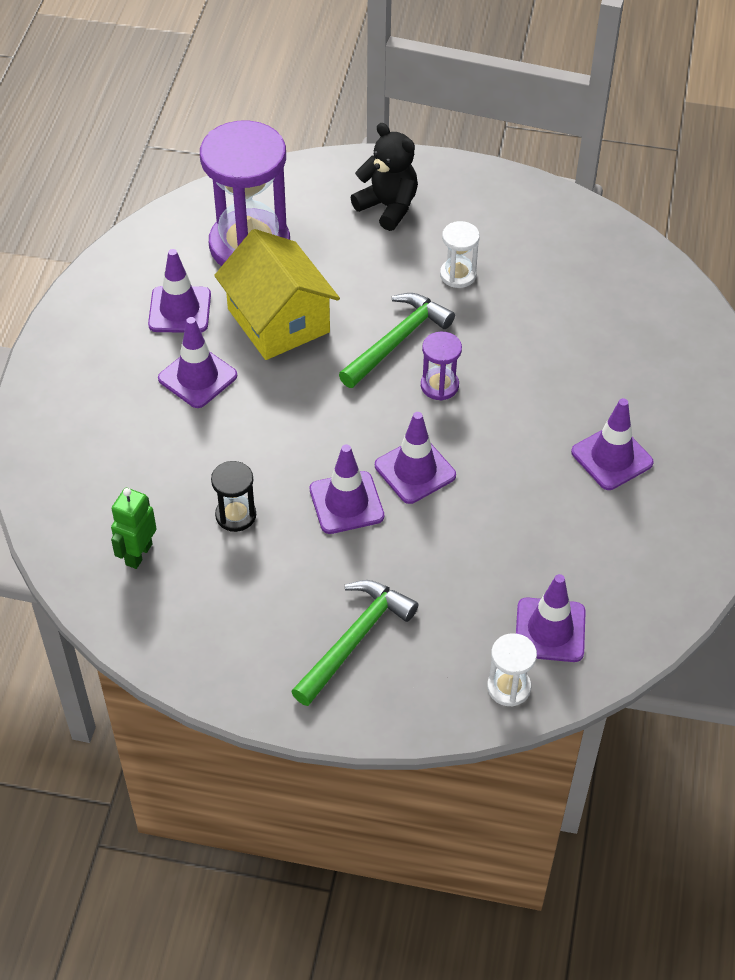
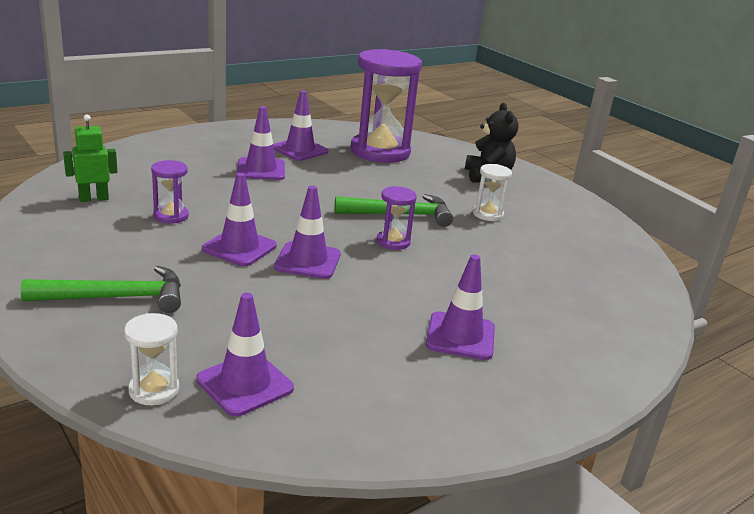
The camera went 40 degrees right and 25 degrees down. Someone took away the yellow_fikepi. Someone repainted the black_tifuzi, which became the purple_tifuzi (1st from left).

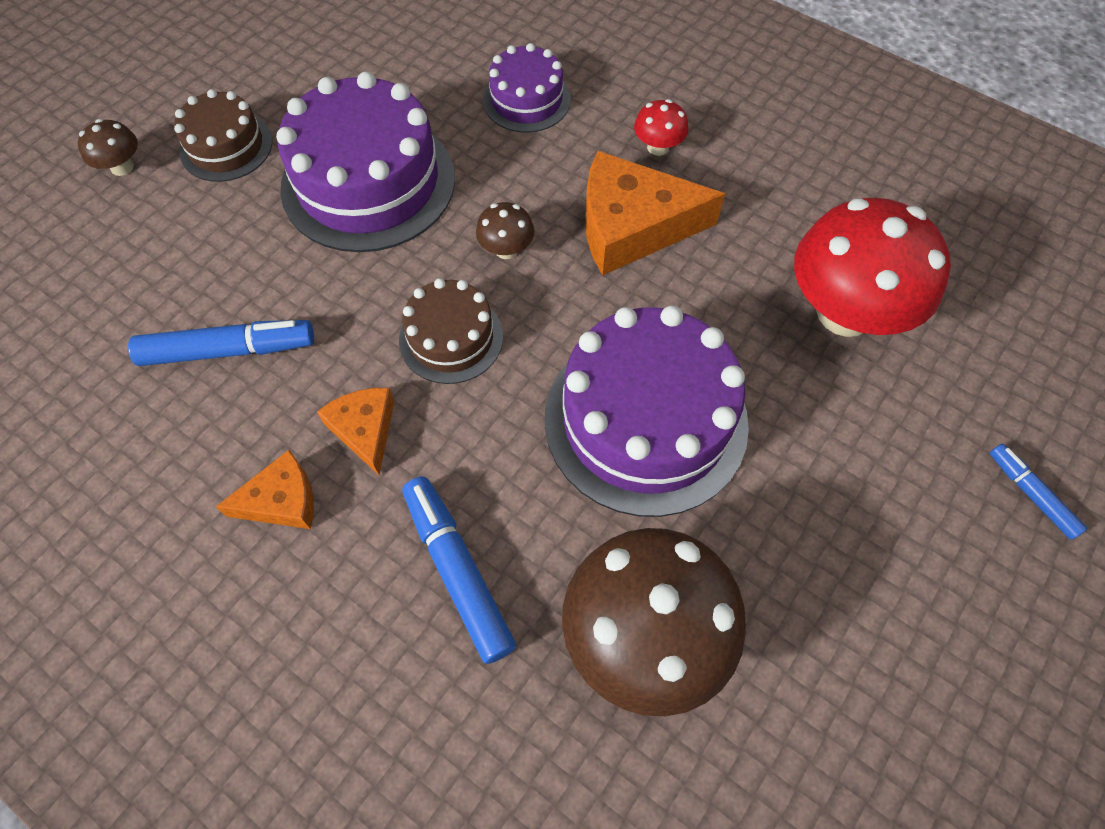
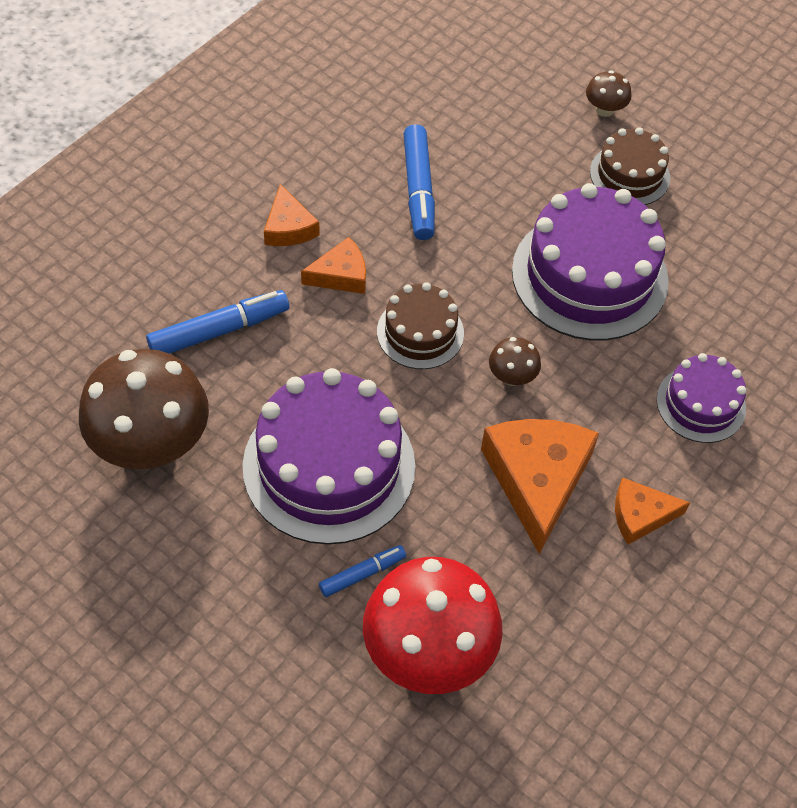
The camera went 90 degrees right and 5 degrees down. Someone swapped the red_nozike (1st from left) for the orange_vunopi (4th from left). Someone carried the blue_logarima (3rd from left in the first image).

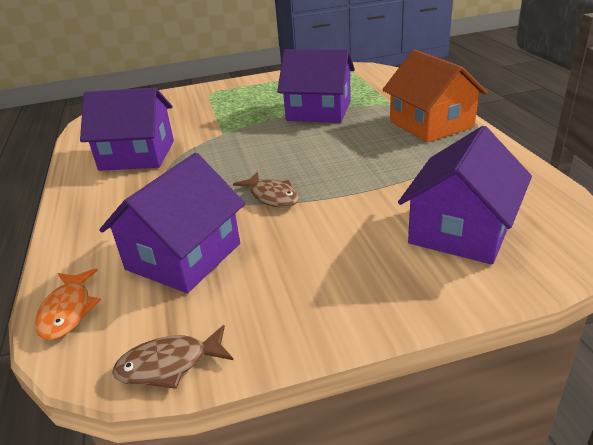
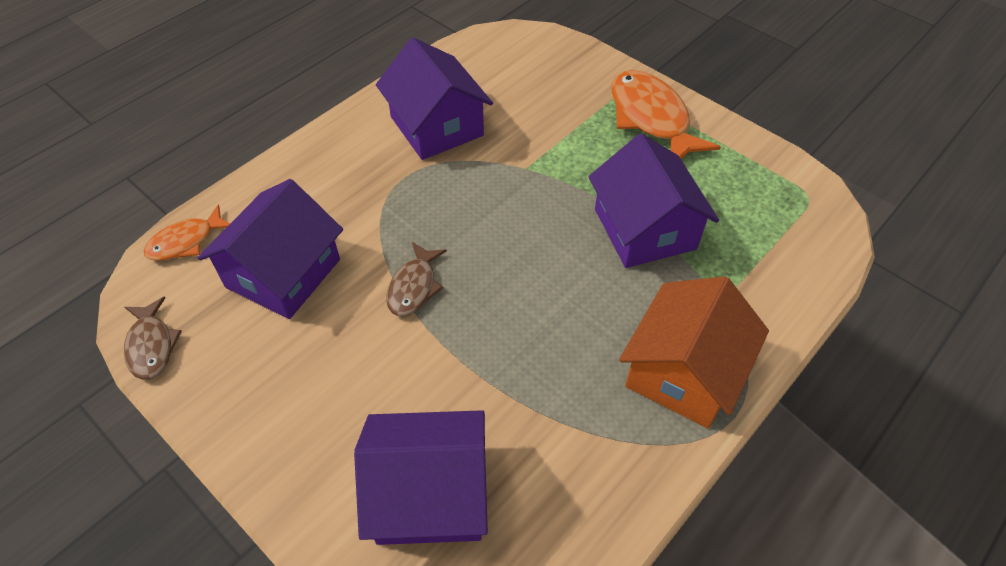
The camera went 55 degrees right and 20 degrees up. Someone rotated the purple_fikepi (2nd from left in the first image) by 60 degrees counterclockwise. Someone rotated the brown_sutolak (1st from left) by 150 degrees counterclockwise. Someone put down the orange_sutolak (2nd from left).

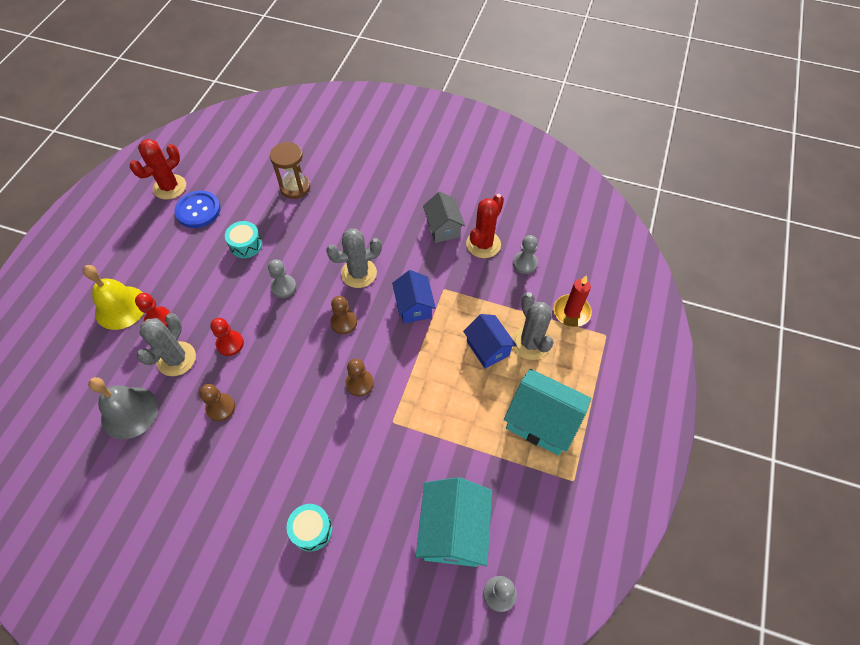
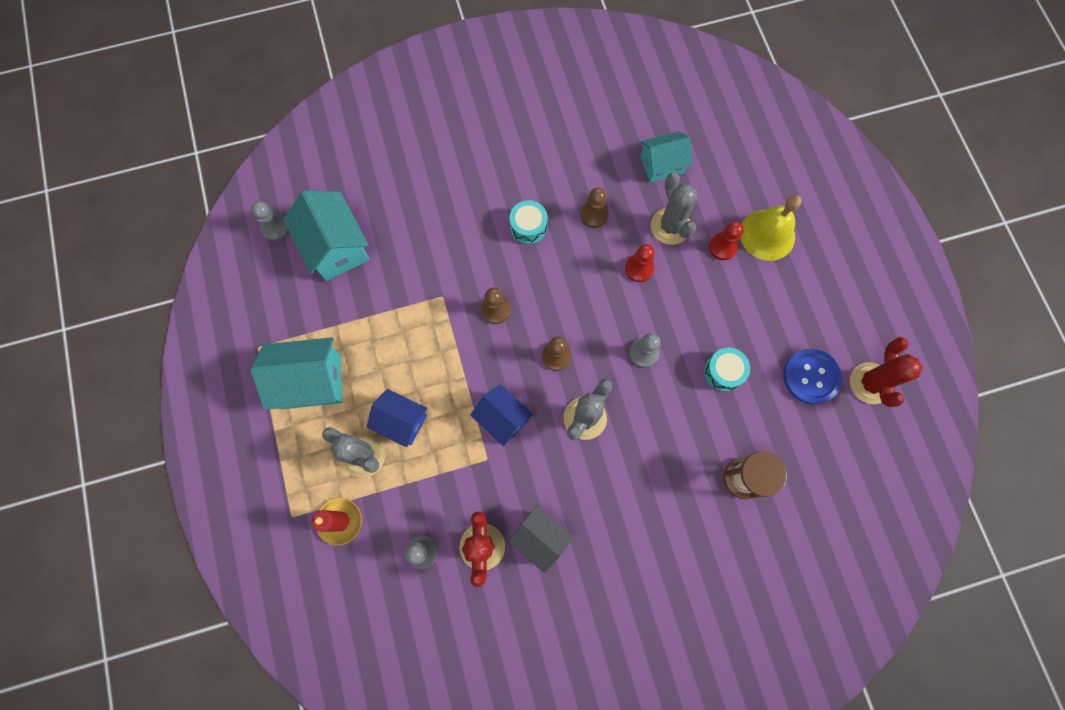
The camera went 145 degrees right and 15 degrees up. Someone swapped the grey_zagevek for the turquoise_fikepi (3rd from left). Someone carried the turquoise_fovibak (2nd from left in the first image).

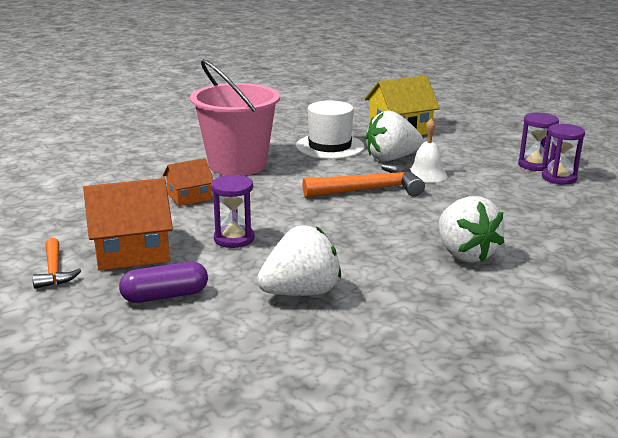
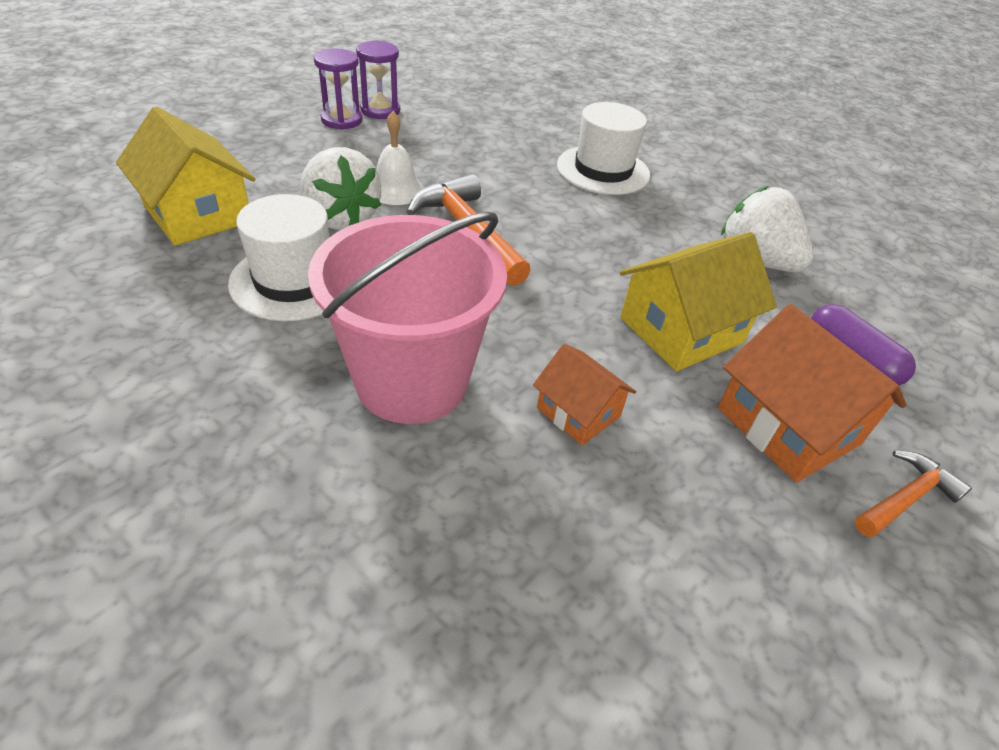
The camera went 110 degrees left and 20 degrees up. Someone swapped the purple_tifuzi (1st from left) for the yellow_fikepi (2nd from left). Someone swapped the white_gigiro (3rd from left) for the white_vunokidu (2nd from left).

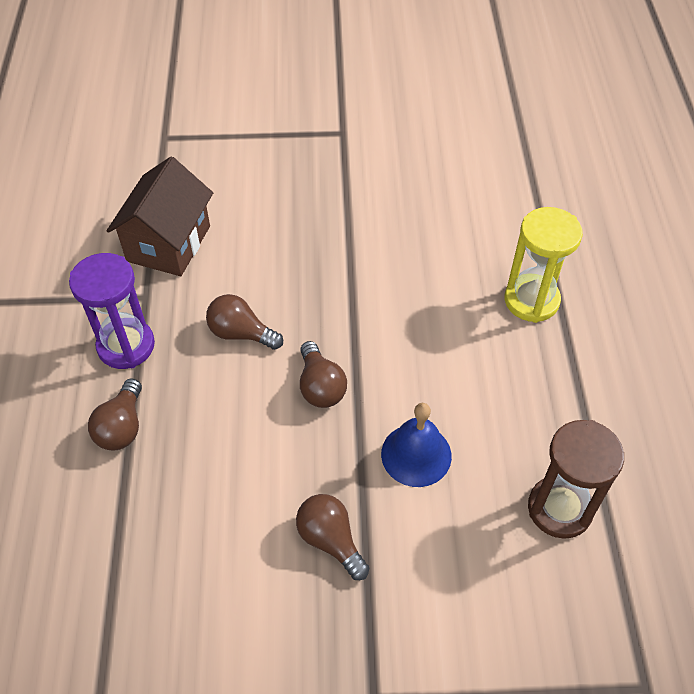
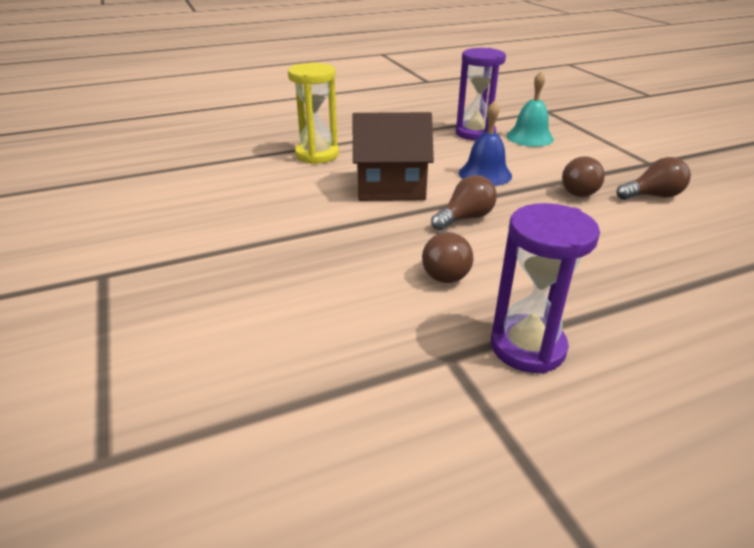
The camera went 110 degrees left and 20 degrees down. Someone carried the brown_fikepi. Someone carried the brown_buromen (1st from left in the first image). Someone repainted the brown_tifuzi, which became the purple_tifuzi (1st from left). Someone put down the turquoise_zagevek.

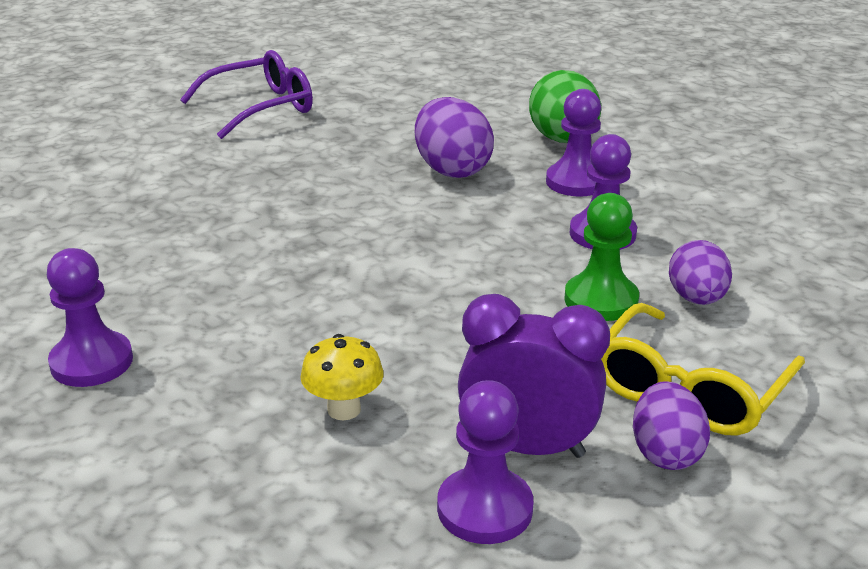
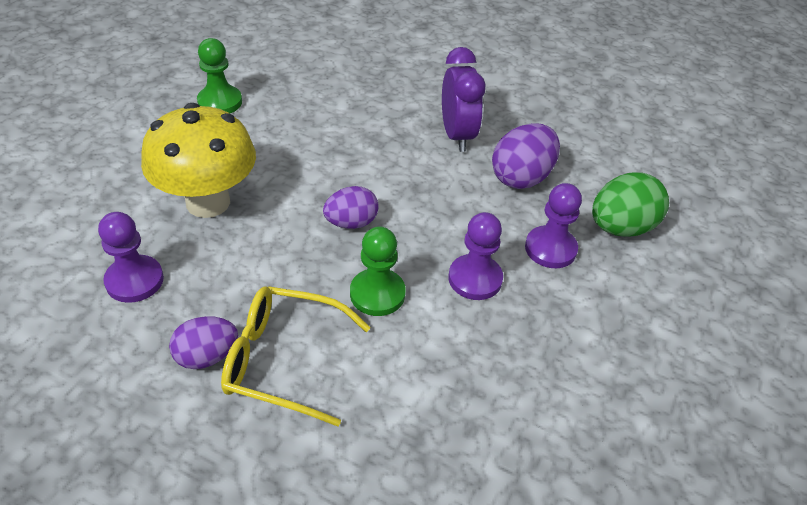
The camera went 65 degrees right and 15 degrees up. Someone took away the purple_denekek. Someone carried the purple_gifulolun (3rd from left in the first image). Someone repainted the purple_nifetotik (1st from left), which became the green_nifetotik (1st from left). Someone carried the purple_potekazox. Someone scaled the yellow_nozike by 2.20.

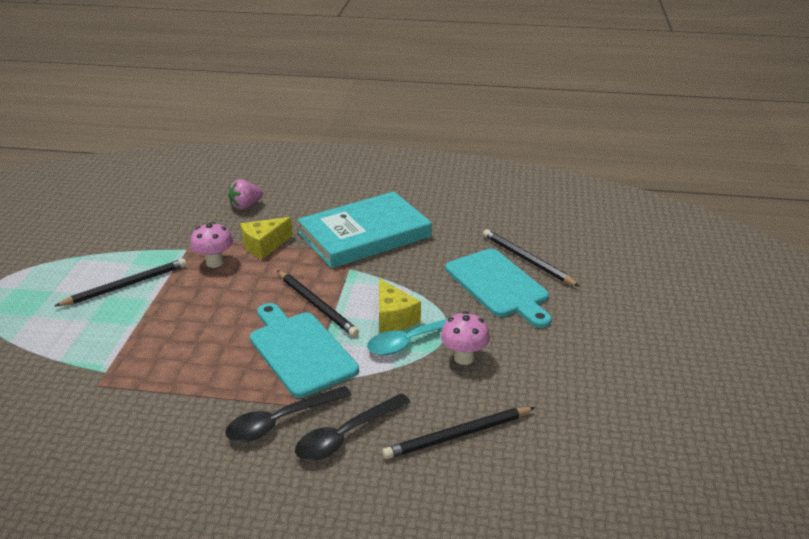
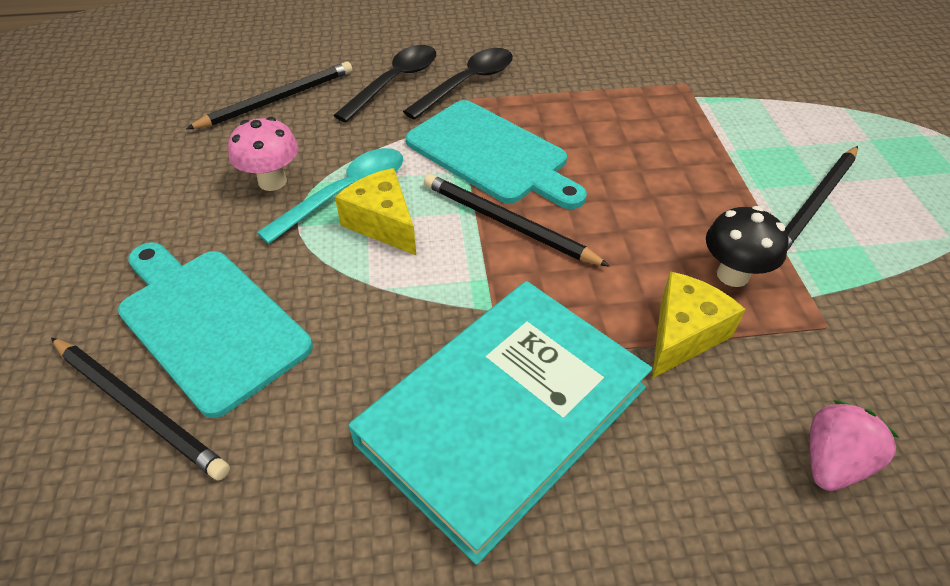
The camera went 165 degrees right and 15 degrees up. Someone repainted the pink_nozike (1st from left), which became the black_nozike.

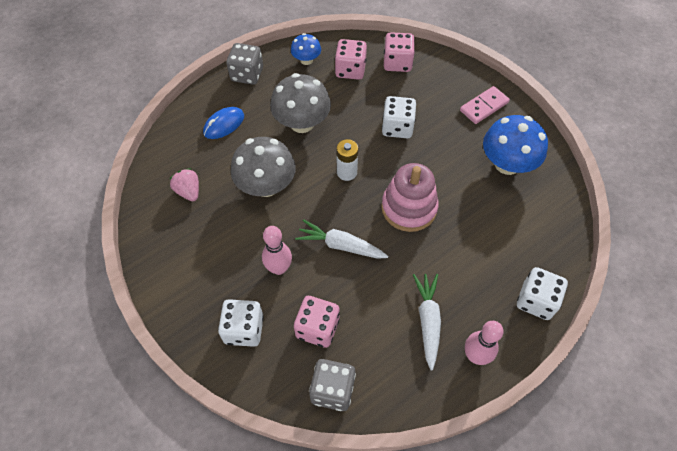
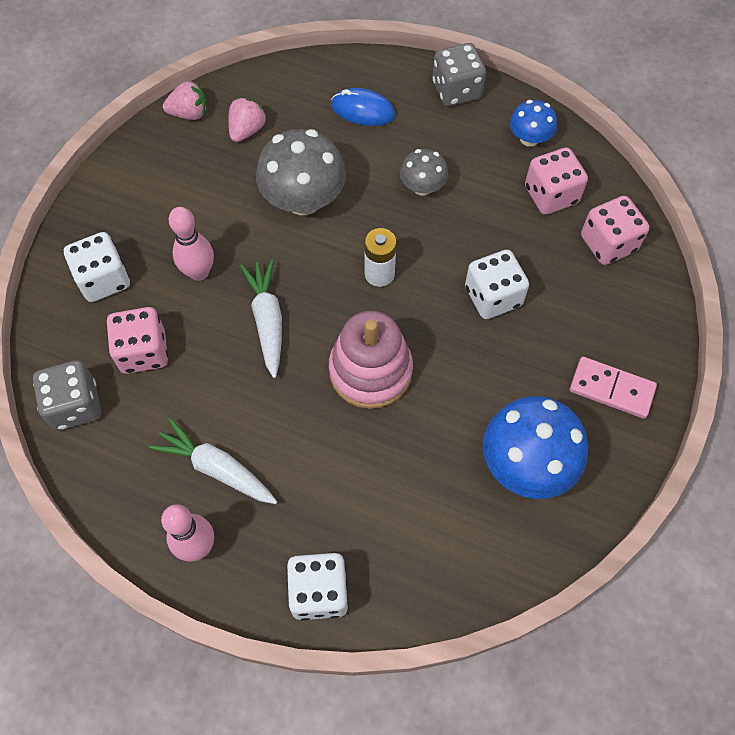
The camera went 60 degrees right and 5 degrees up. Someone scaled the grey_nozike (2nd from left) by 0.55. Someone rotated the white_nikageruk (2nd from left in the first image) by 120 degrees counterclockwise. Someone put down the pink_gigiro (1st from left).

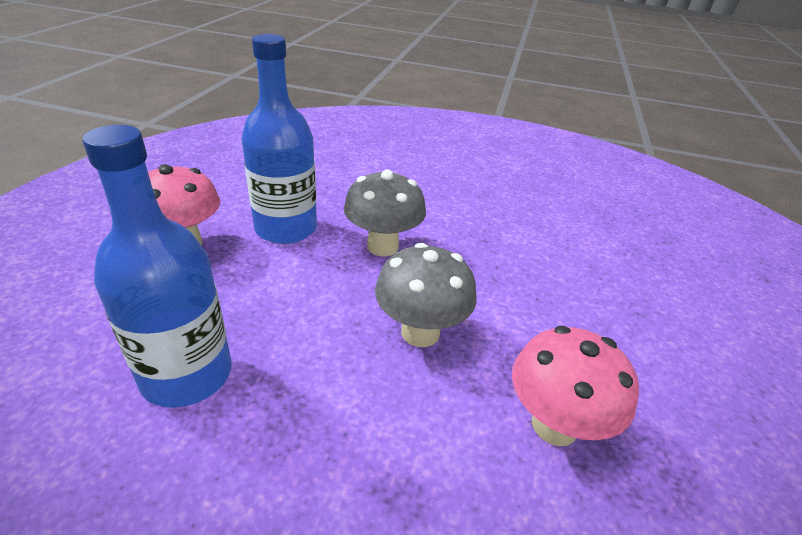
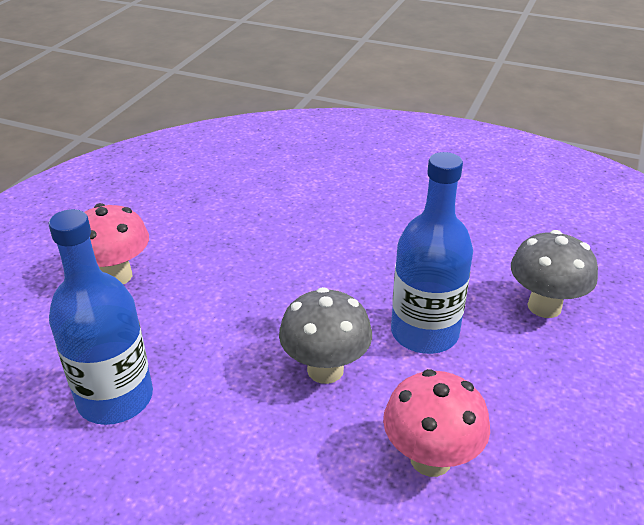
The camera went 10 degrees right and 0 degrees up. Someone carried the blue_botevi (2nd from left). Someone carried the grey_nozike (1st from left in the first image).

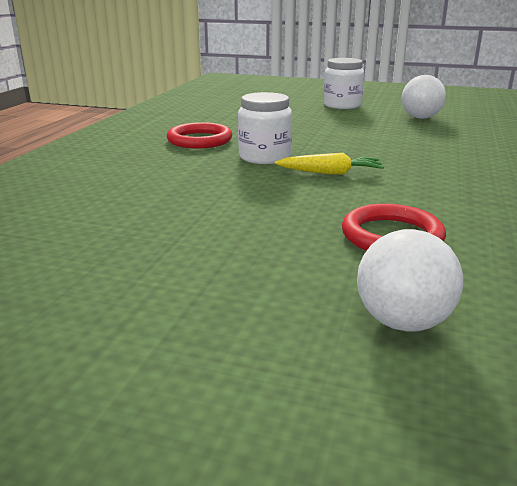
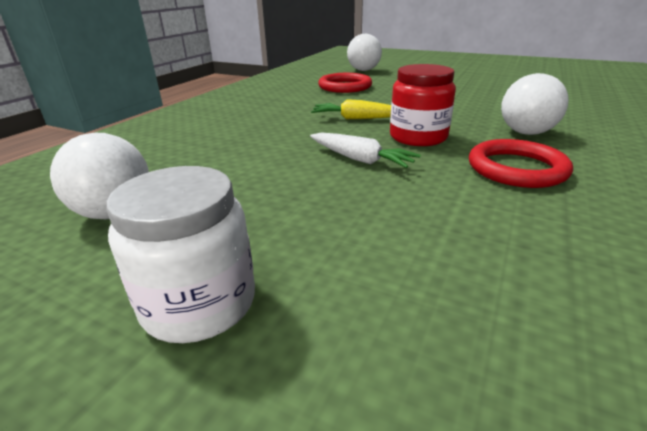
The camera went 170 degrees left and 5 degrees up. Someone repainted the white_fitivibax (1st from left), which became the red_fitivibax. Someone put down the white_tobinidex (3rd from left). Someone put down the white_nikageruk.

